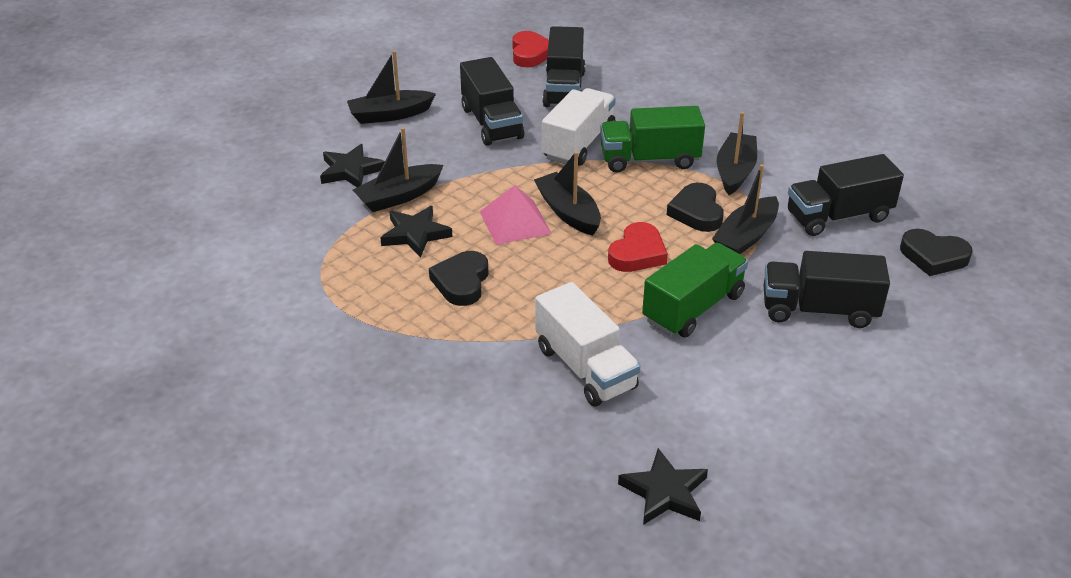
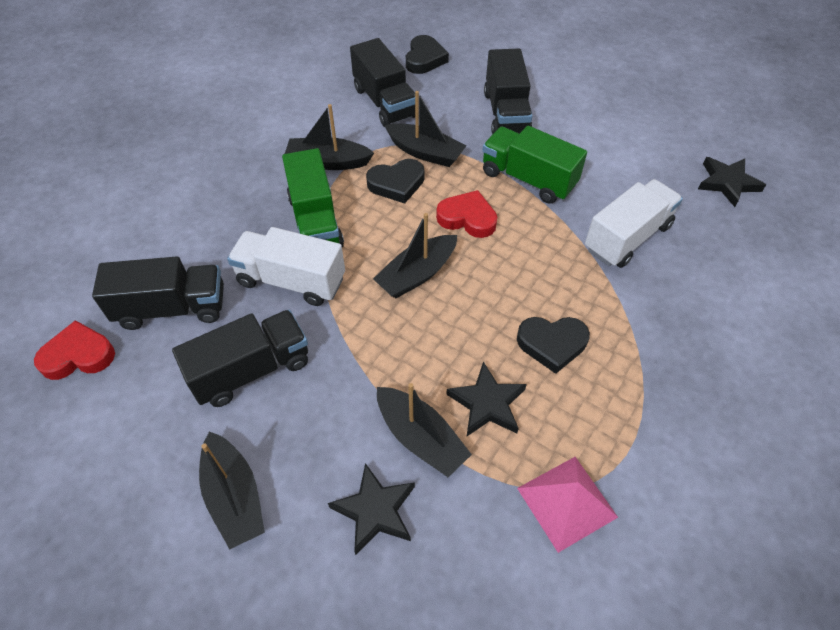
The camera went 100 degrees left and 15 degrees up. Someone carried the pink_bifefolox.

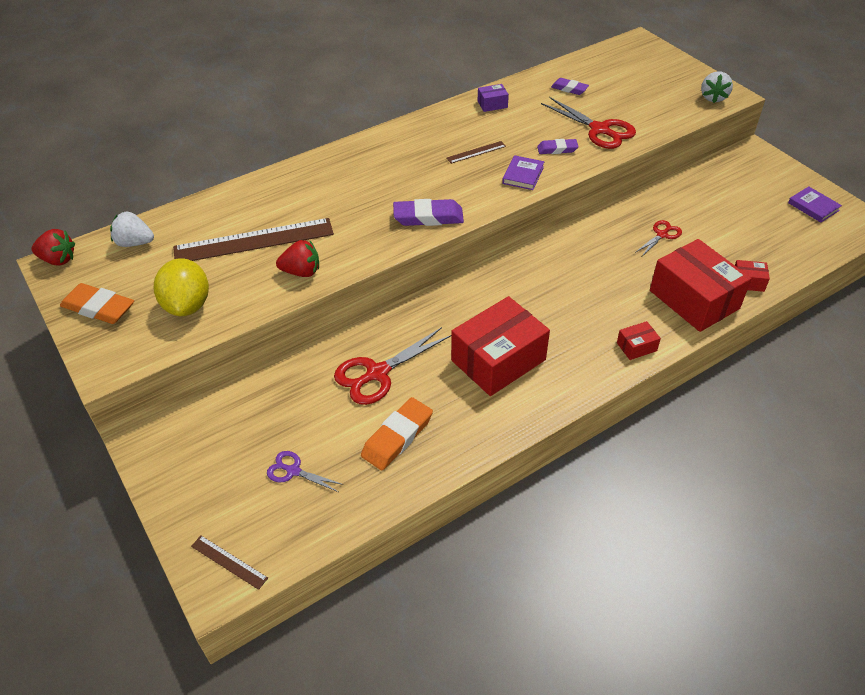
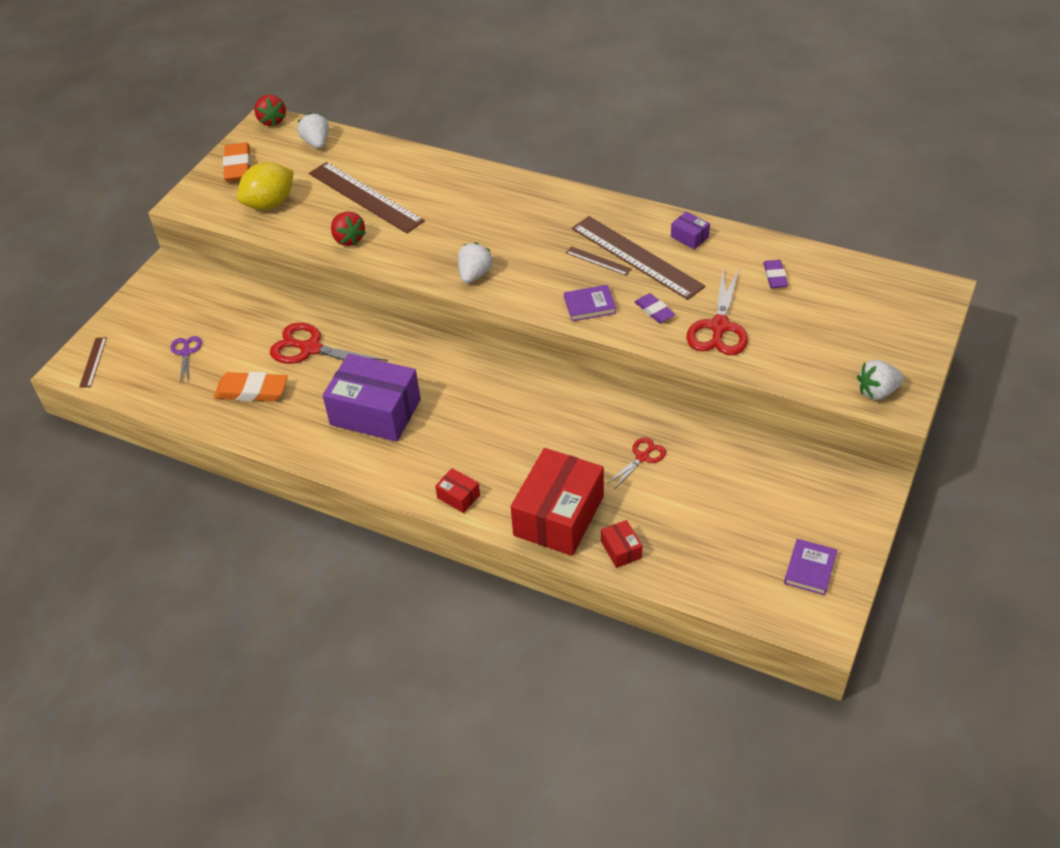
The camera went 60 degrees right and 0 degrees up. Someone swapped the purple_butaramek (1st from left) for the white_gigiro (2nd from left). Someone rotated the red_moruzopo (3rd from left in the first image) by 60 degrees counterclockwise. Someone repainted the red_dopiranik (1st from left), which became the purple_dopiranik (1st from left). Someone put down the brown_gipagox (4th from left).

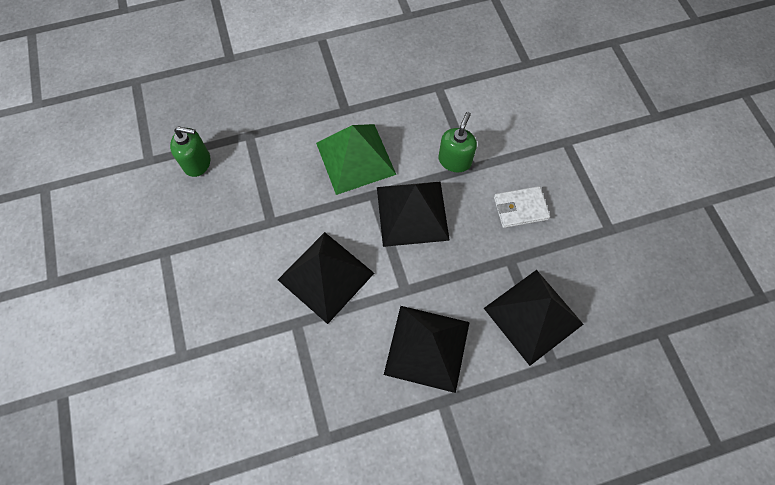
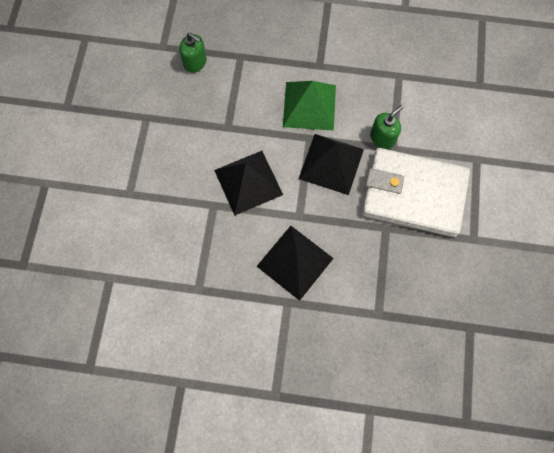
The camera went 25 degrees right and 5 degrees up. Someone scaled the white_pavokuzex by 2.45. Someone took away the black_bifefolox (4th from left).

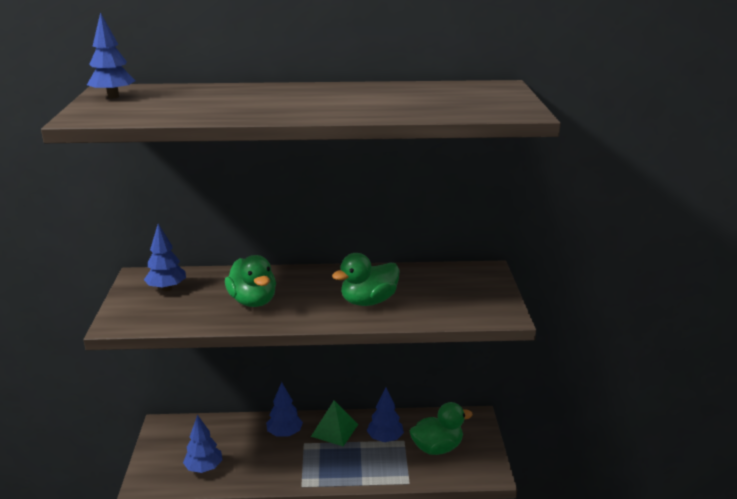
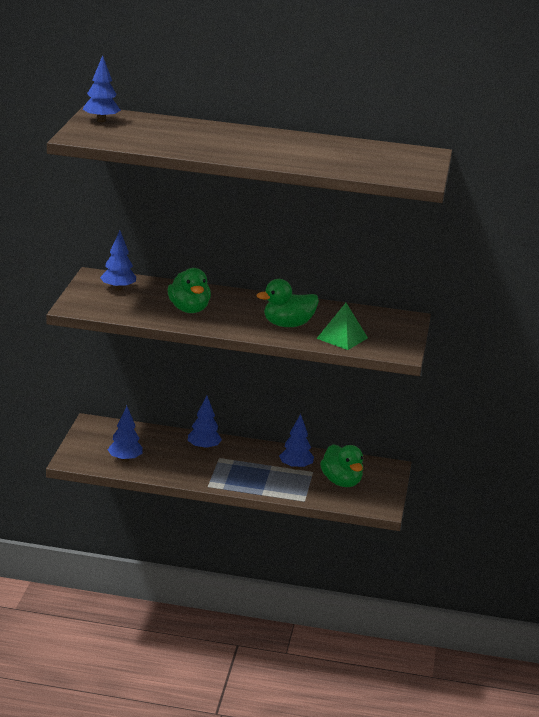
The camera went 10 degrees right and 0 degrees up. Someone carried the green_bifefolox. Someone rotated the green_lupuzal (3rd from left) by 75 degrees clockwise.

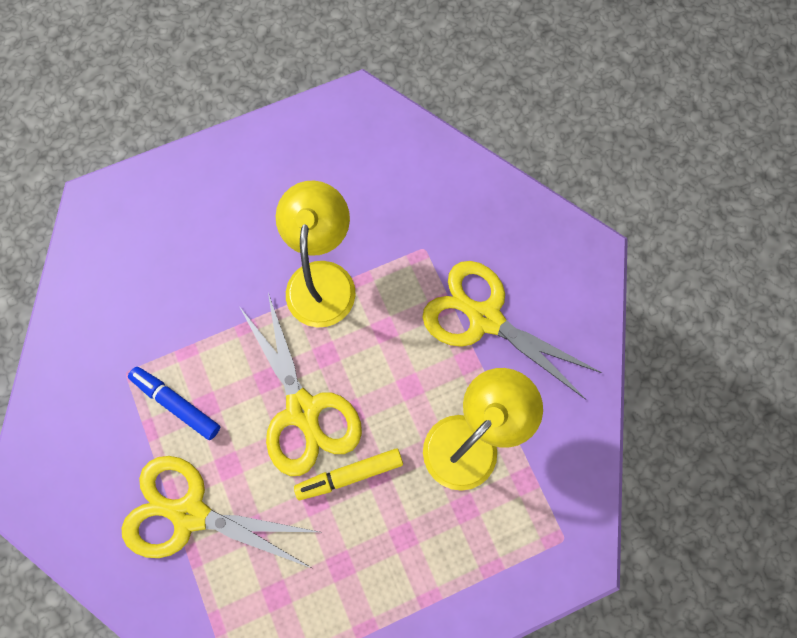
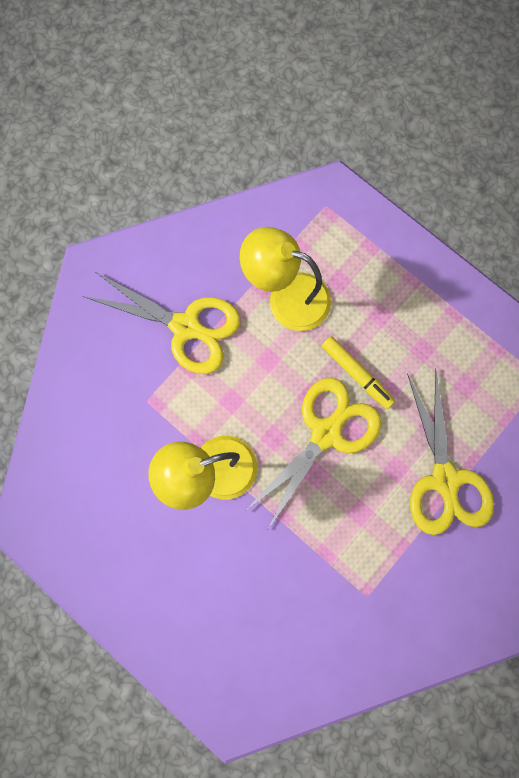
The camera went 115 degrees left and 5 degrees up. Someone rotated the yellow_moruzopo (3rd from left in the first image) by 75 degrees counterclockwise. Someone took away the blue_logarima.

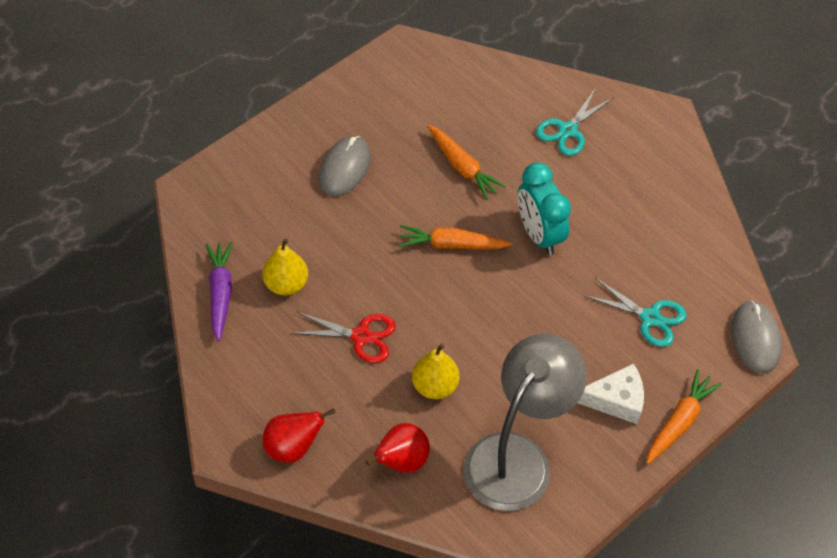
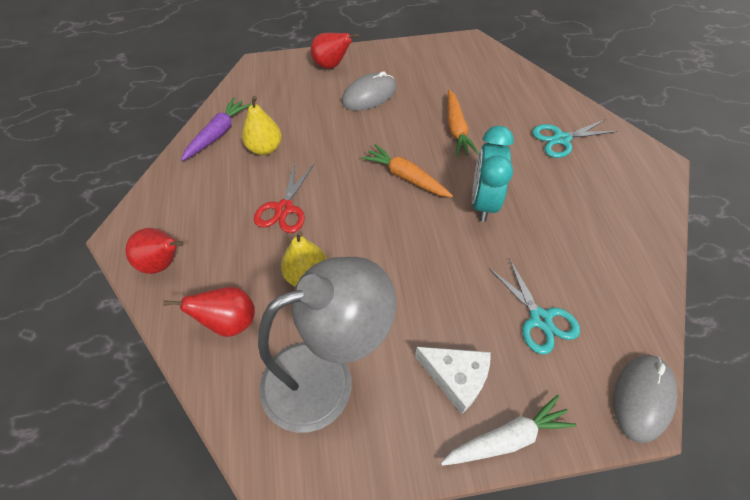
The camera went 35 degrees right and 0 degrees up. Someone rotated the red_moruzopo by 60 degrees clockwise. Someone repainted the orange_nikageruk (3rd from left), which became the white_nikageruk. Someone put down the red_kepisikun (3rd from left).

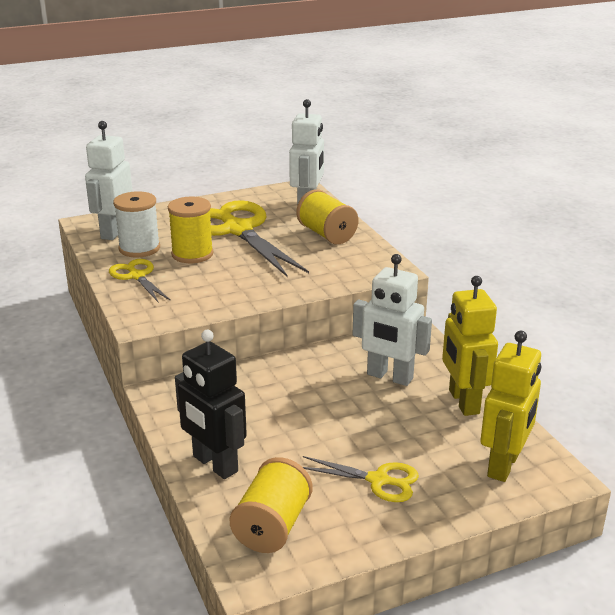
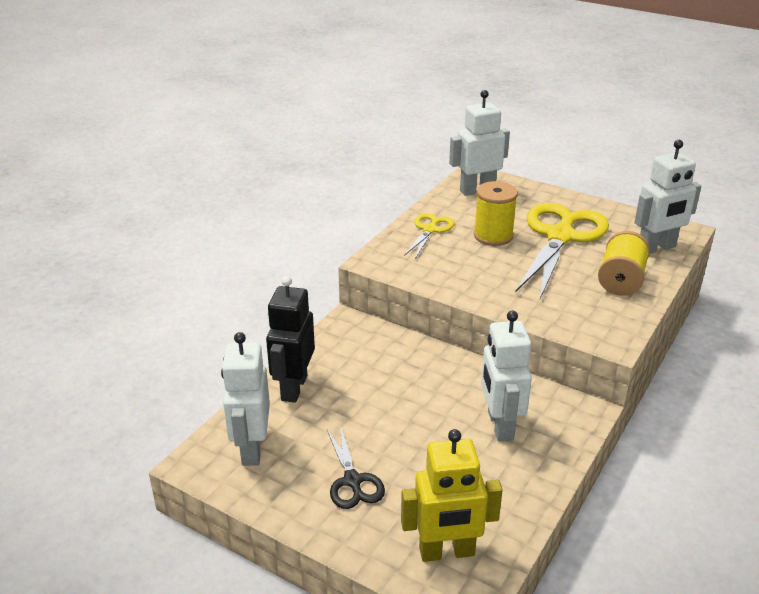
The camera went 55 degrees right and 5 degrees up. Someone took away the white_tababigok. Someone took away the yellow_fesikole (1st from left). Someone repainted the yellow_moruzopo (3rd from left), which became the black_moruzopo. Someone swapped the yellow_tababigok (2nd from left) for the white_fesikole (1st from left).

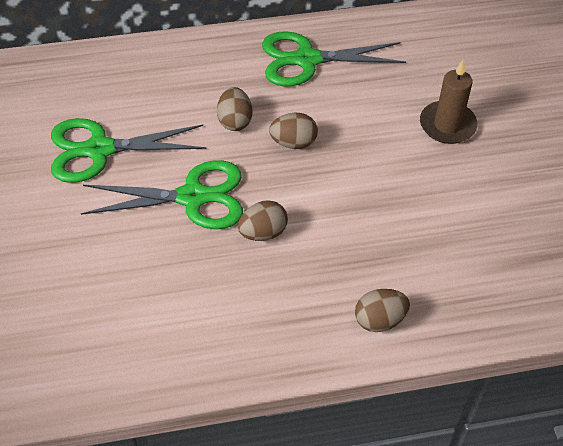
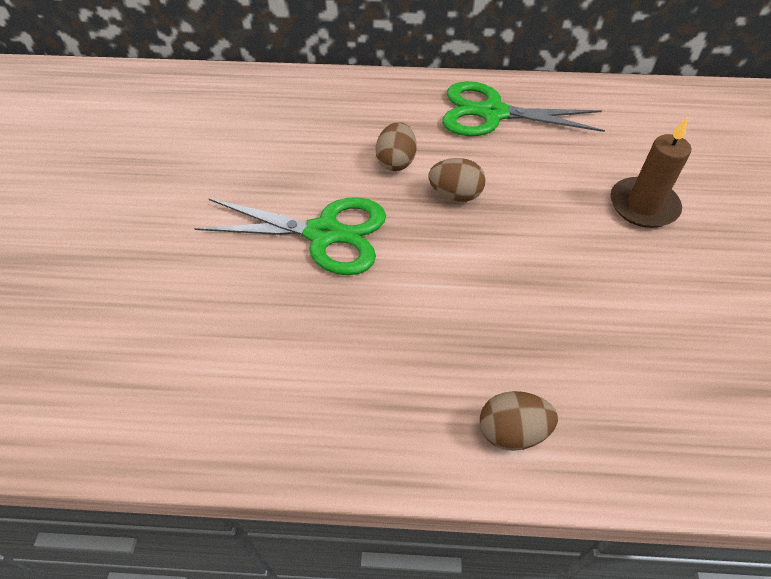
The camera went 15 degrees right and 0 degrees up. Someone took away the green_moruzopo (1st from left). Someone took away the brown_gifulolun (2nd from left).

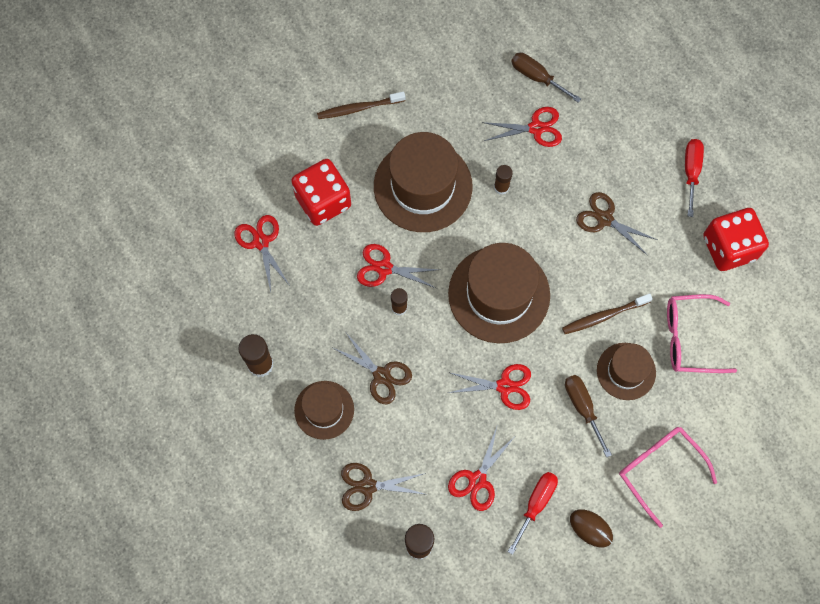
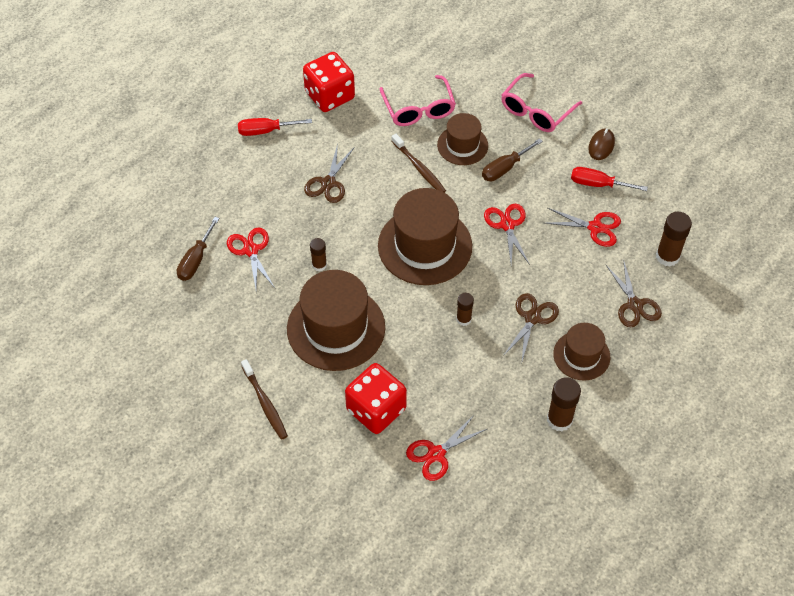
The camera went 105 degrees left and 15 degrees down. Someone took away the red_moruzopo (2nd from left).

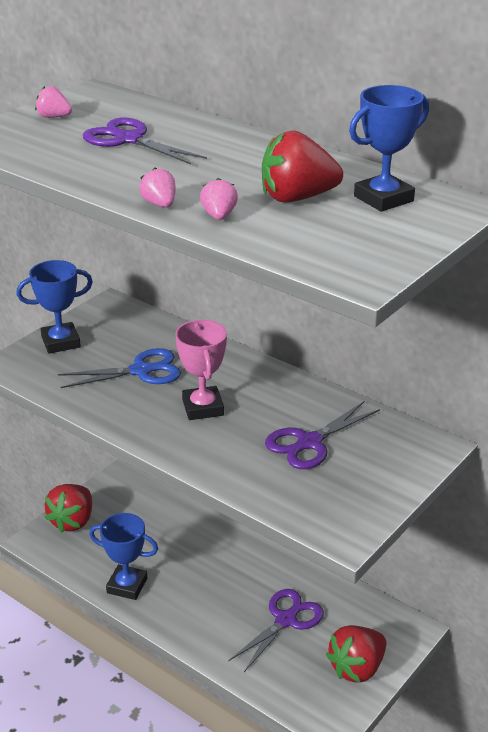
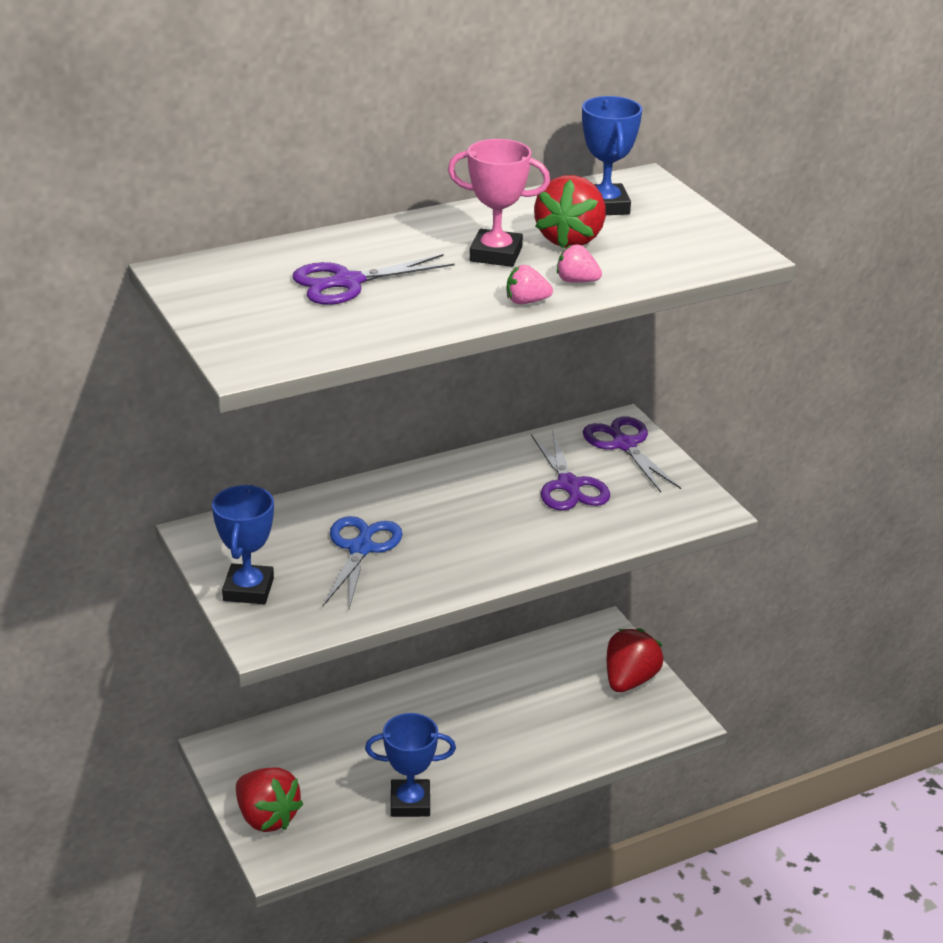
The camera went 65 degrees left and 0 degrees up. Someone took away the pink_gigiro (1st from left). Someone carried the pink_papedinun. Someone rotated the blue_papedinun (2nd from left) by 45 degrees clockwise. Someone carried the purple_moruzopo (2nd from left in the first image). Someone rotated the red_gigiro (3rd from left) by 135 degrees counterclockwise.

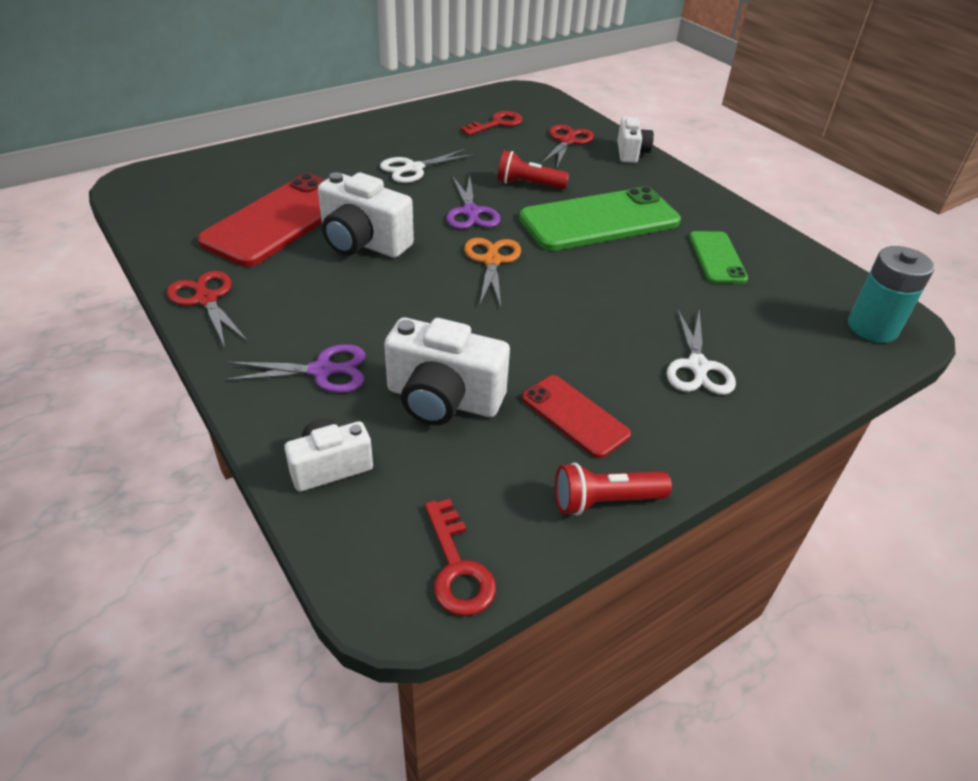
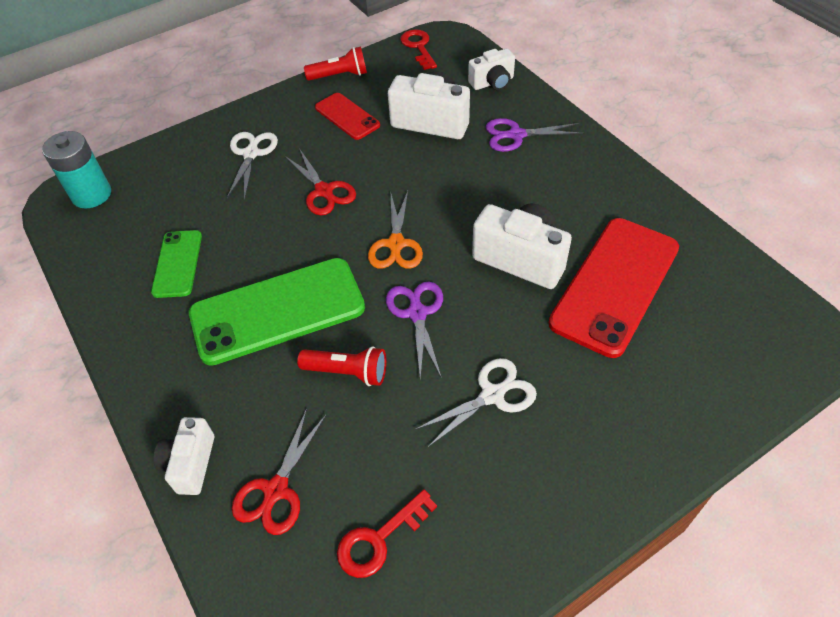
The camera went 175 degrees left and 10 degrees up. Someone carried the red_moruzopo (1st from left in the first image).

